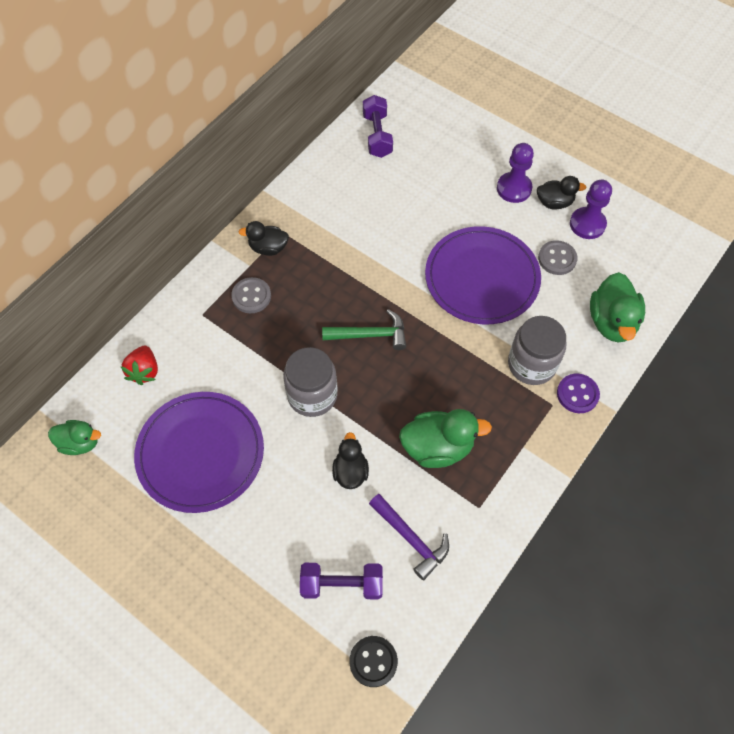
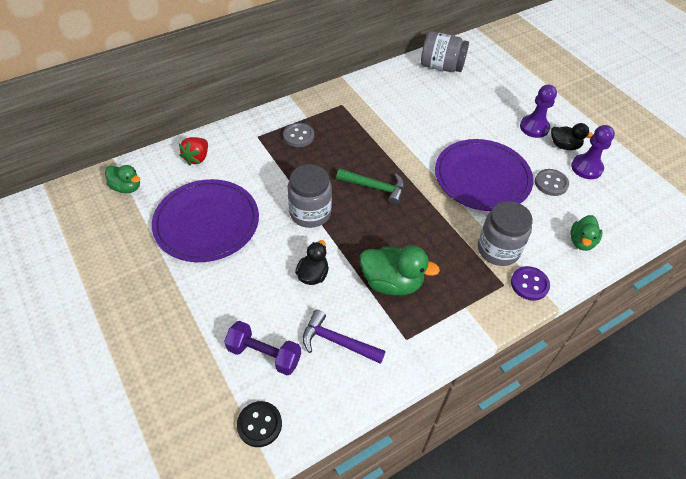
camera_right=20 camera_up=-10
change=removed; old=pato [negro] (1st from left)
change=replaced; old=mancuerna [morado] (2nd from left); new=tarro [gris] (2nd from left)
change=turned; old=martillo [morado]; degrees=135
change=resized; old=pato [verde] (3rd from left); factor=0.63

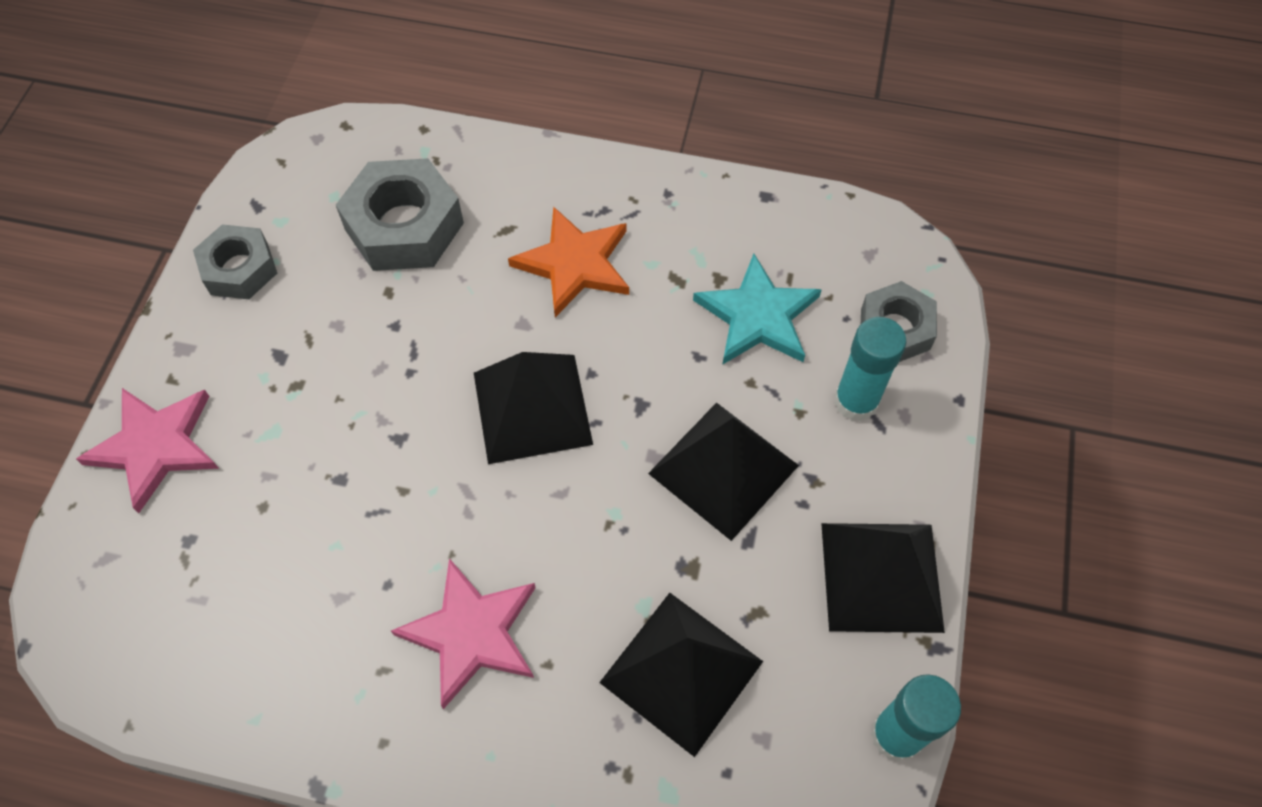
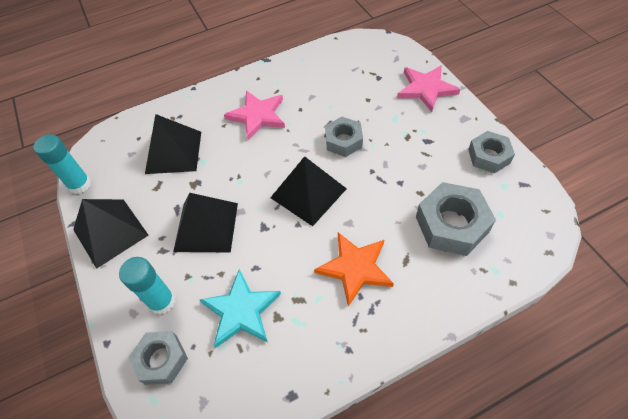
camera_right=145 camera_up=-5
change=added; new=tuerca [gris] (2nd from left)

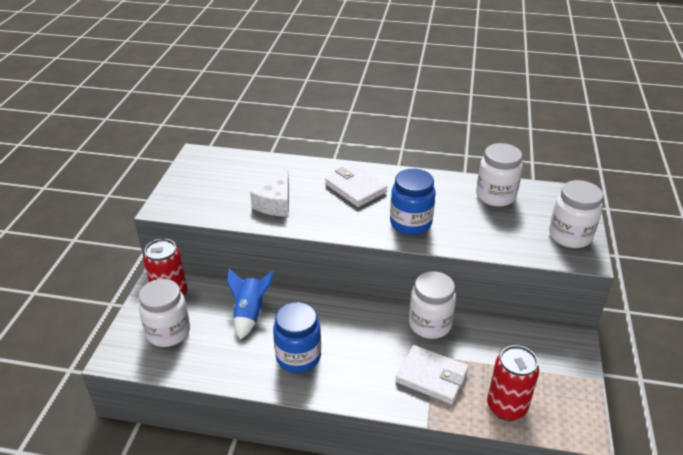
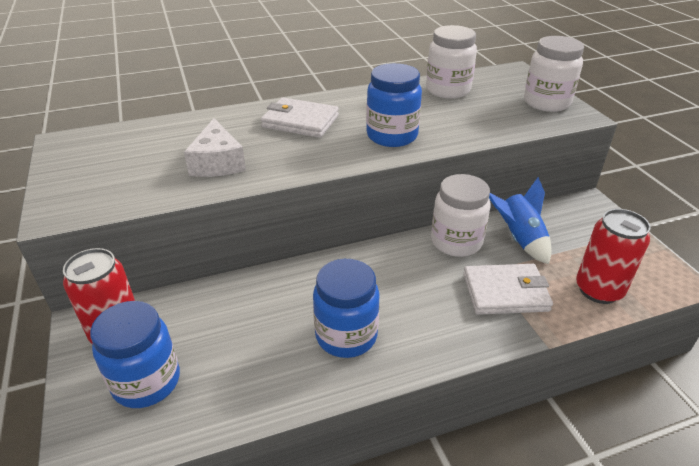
camera_right=-30 camera_up=0
change=recoloured; old=tarro [blanco] (1st from left); new=tarro [azul] (1st from left)
change=moved; old=cohete [azul]

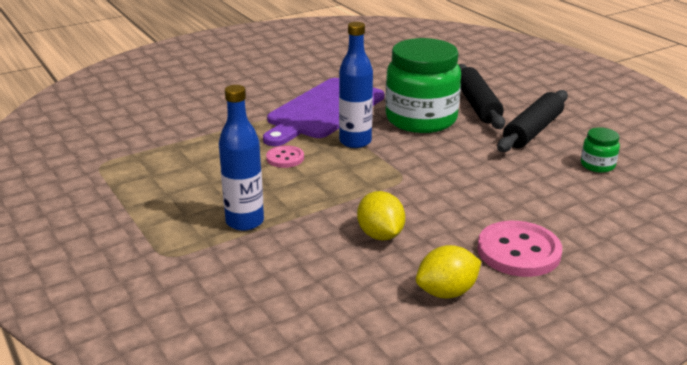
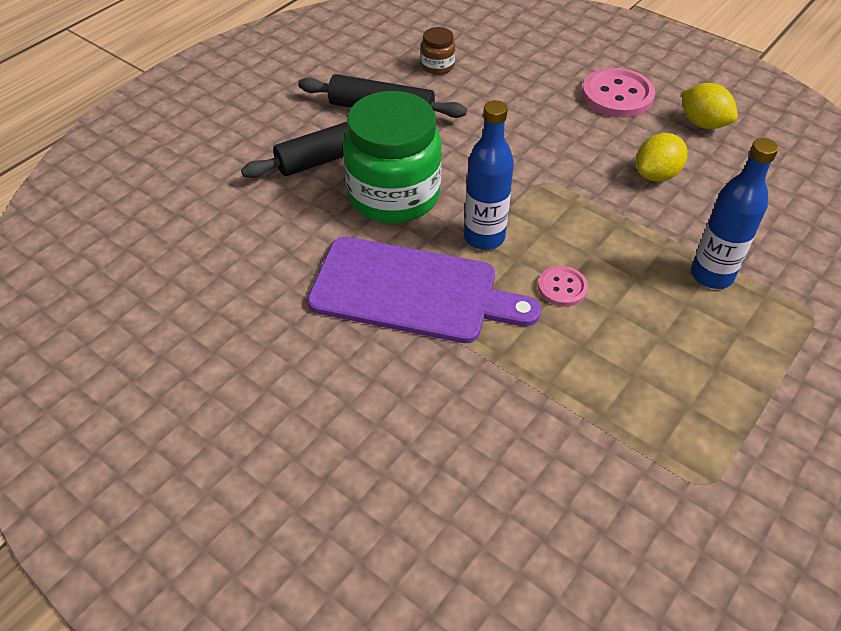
camera_right=-110 camera_up=20
change=recoloured; old=tarro [verde] (2nd from left); new=tarro [marrón]

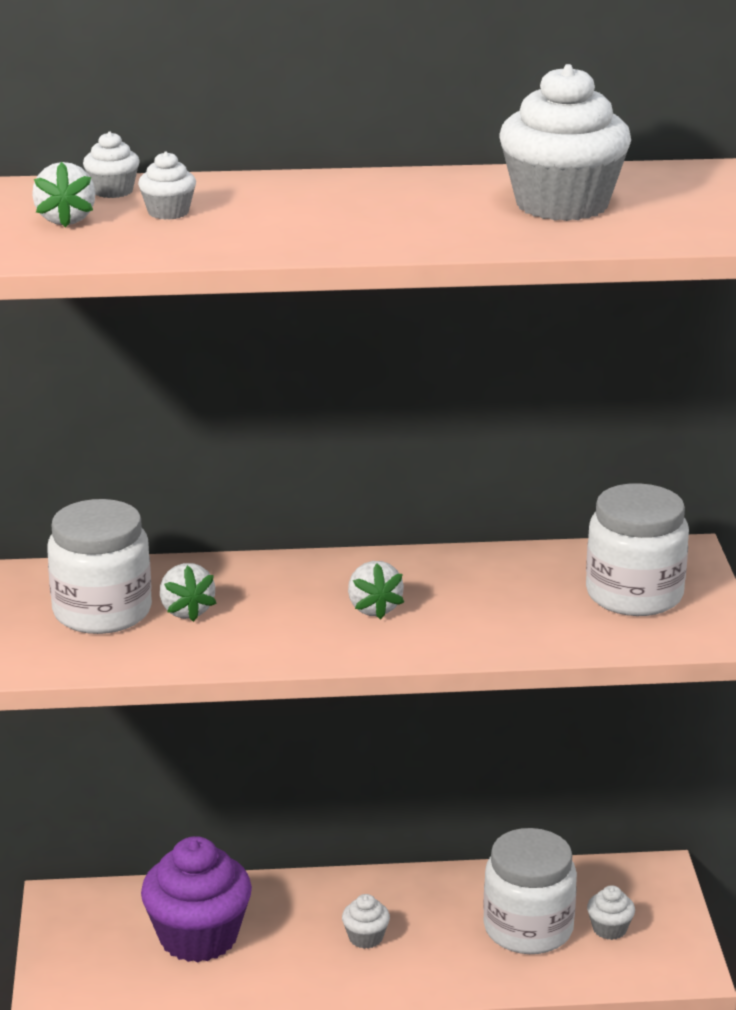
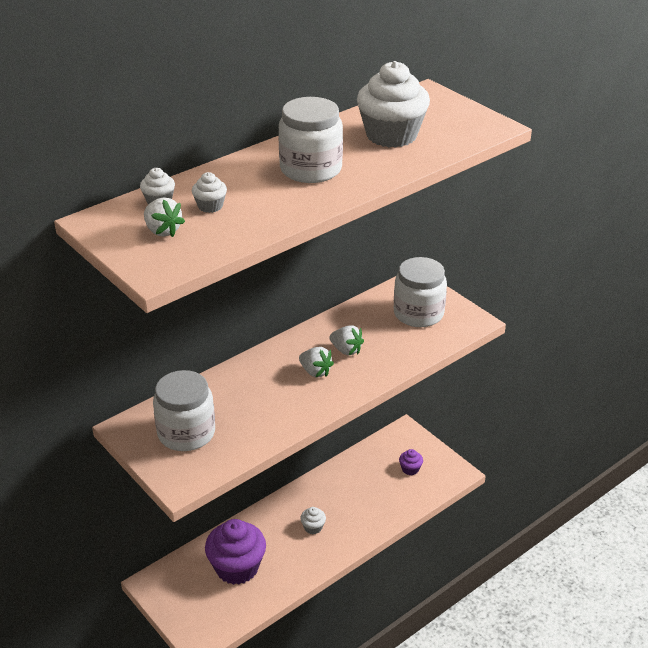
camera_right=-35 camera_up=10
change=moved; old=fresa [blanco] (2nd from left in the first image); new=fresa [blanco] (3rd from left)
change=moved; old=tarro [blanco] (2nd from left)
change=recoloured; old=magdalena [blanco] (5th from left); new=magdalena [morado] (2nd from left)

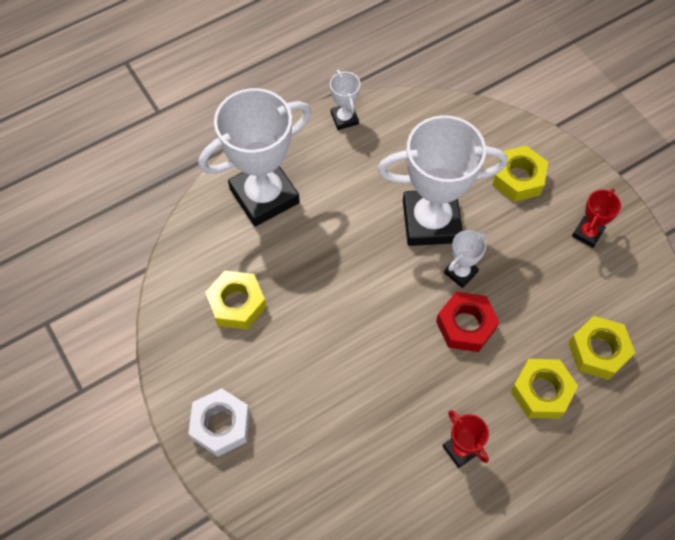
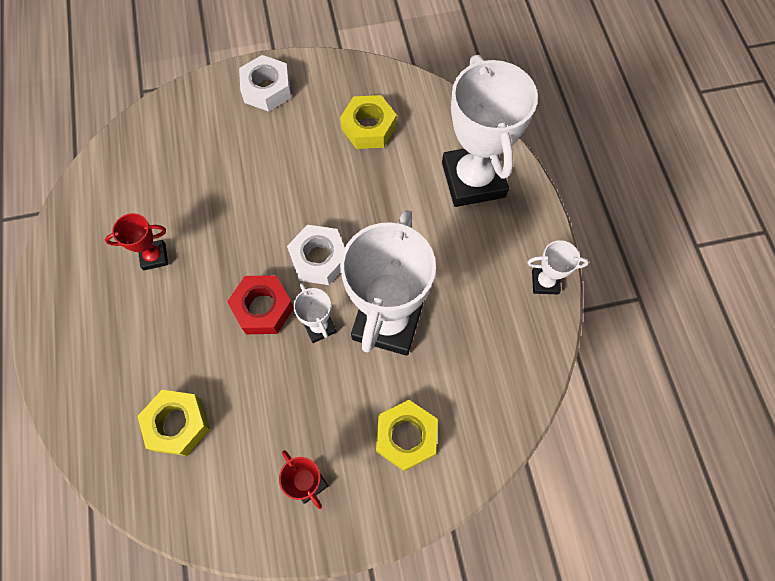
camera_right=110 camera_up=5
change=removed; old=tuerca [amarillo] (3rd from left)
change=added; new=tuerca [blanco] (2nd from left)

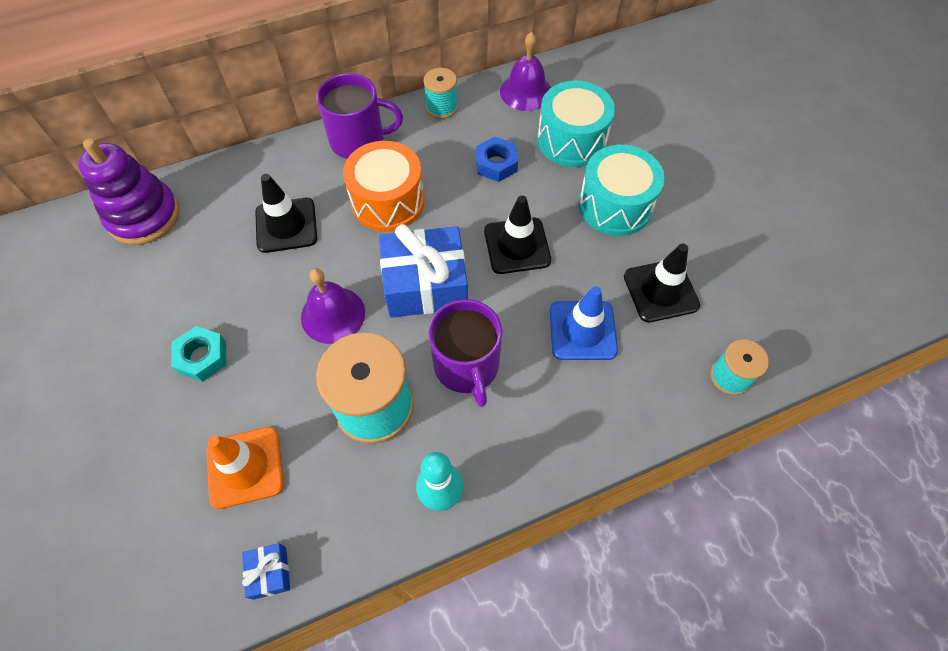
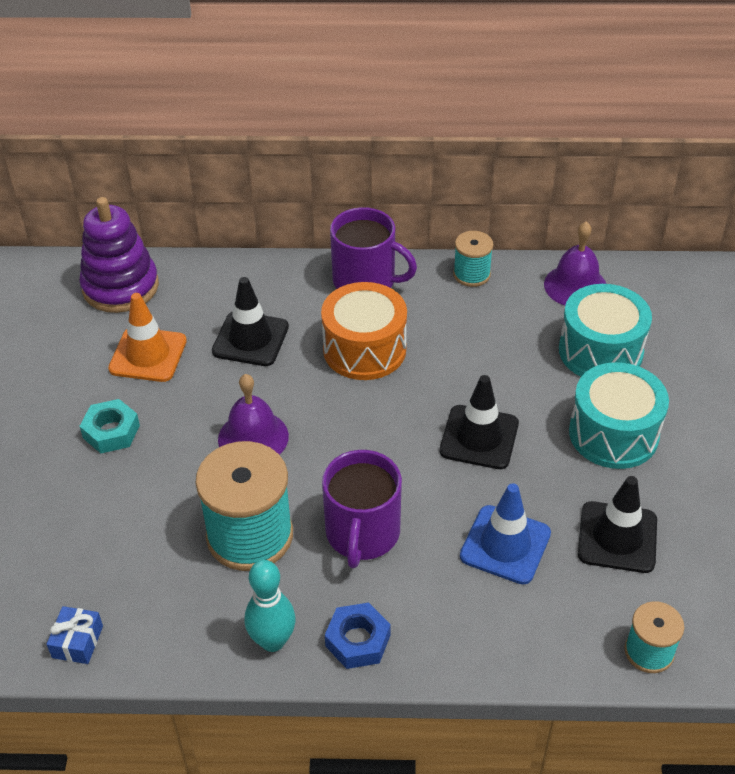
camera_right=25 camera_up=-15
change=moved; old=cono de tráfico [naranja]
change=removed; old=regalo [azul] (2nd from left)
change=moved; old=tuerca [azul]

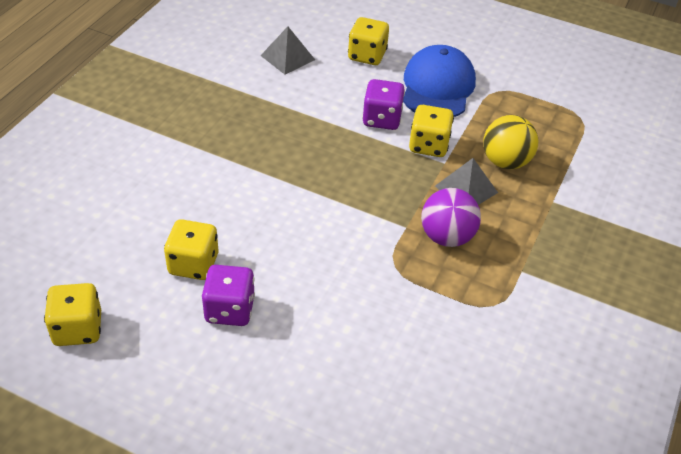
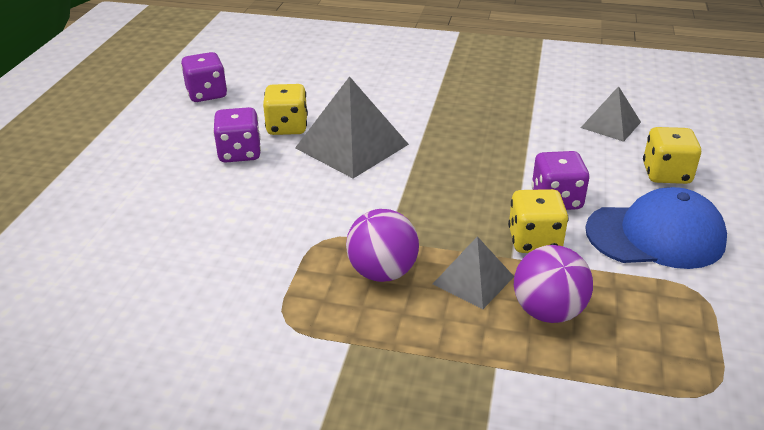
camera_right=80 camera_up=-10
change=recoloured; old=dado [amarillo] (1st from left); new=dado [morado] (1st from left)
change=recoloured; old=pelota [amarillo]; new=pelota [morado] (2nd from left)
change=added; new=pirámide [gris] (1st from left)

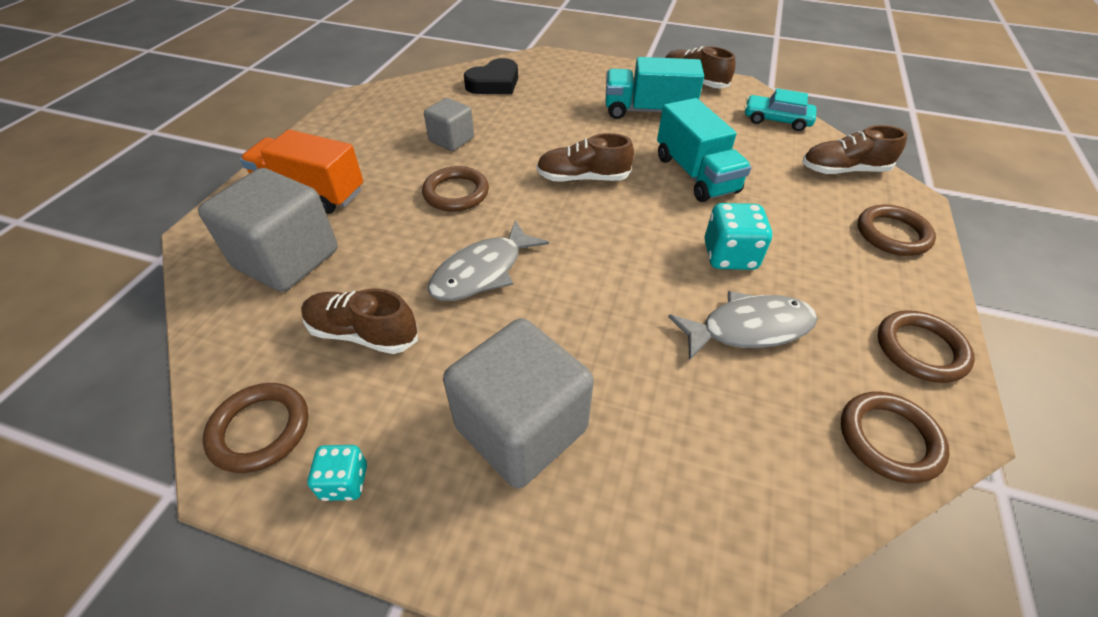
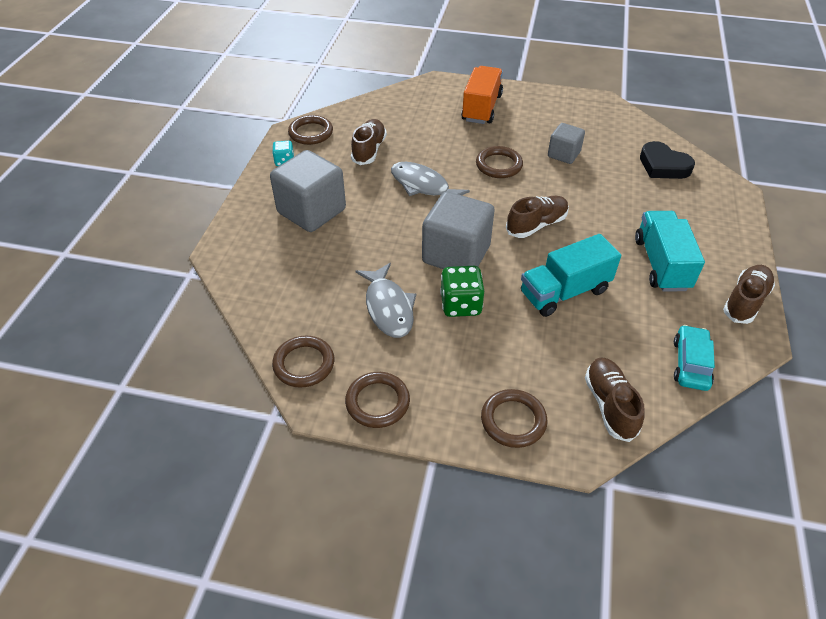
camera_right=85 camera_up=0
change=moved; old=cubo [gris] (1st from left in the first image); new=cubo [gris] (2nd from left)
change=turned; old=zapato [marrón] (2nd from left); degrees=60
change=recoloured; old=dado [turquesa] (2nd from left); new=dado [verde]

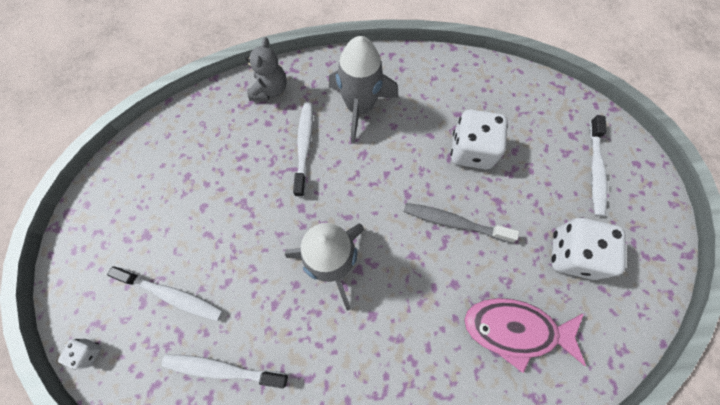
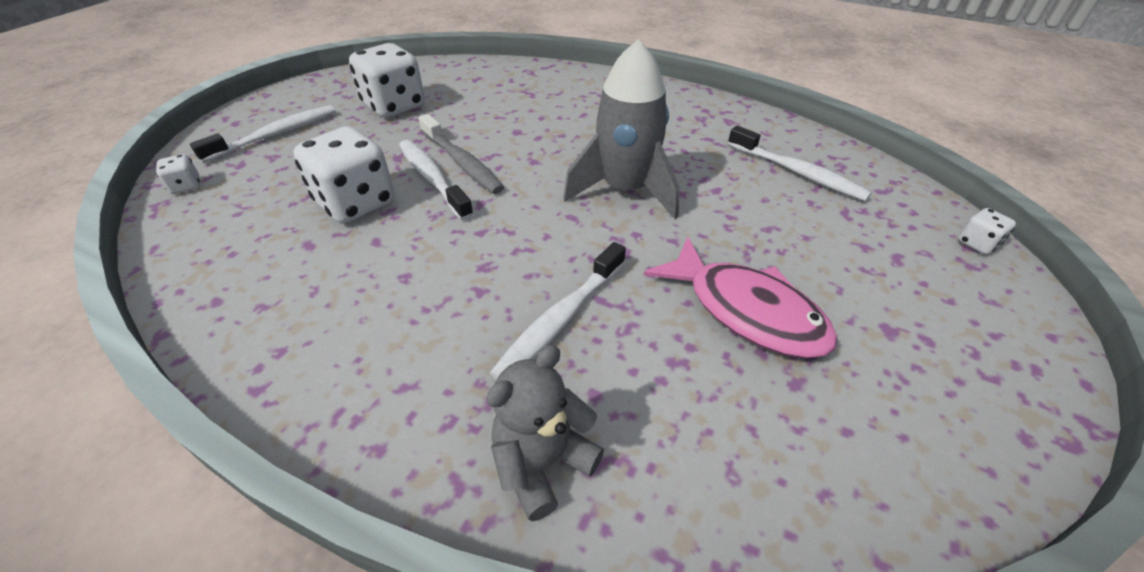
camera_right=-145 camera_up=-25
change=moved; old=cepillo de dientes [blanco] (1st from left in the first image); new=cepillo de dientes [blanco] (2nd from left)
change=removed; old=cohete [gris] (2nd from left)
change=moved; old=pez [rosa]
change=added; new=dado [blanco] (1st from left)

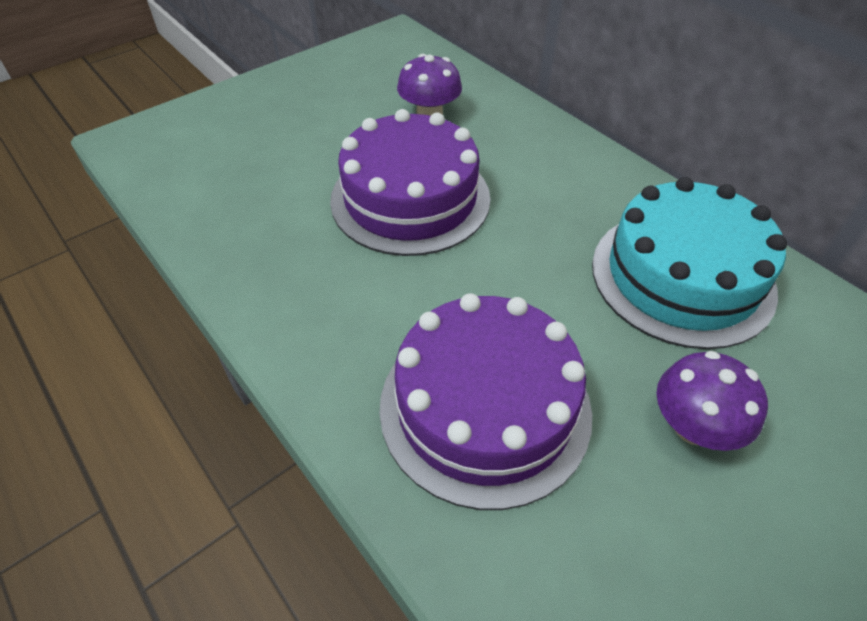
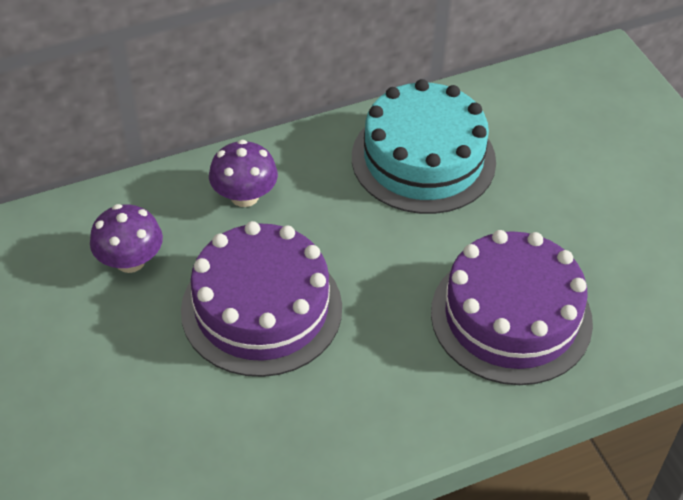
camera_right=-75 camera_up=0
change=moved; old=seta [morado] (2nd from left)

